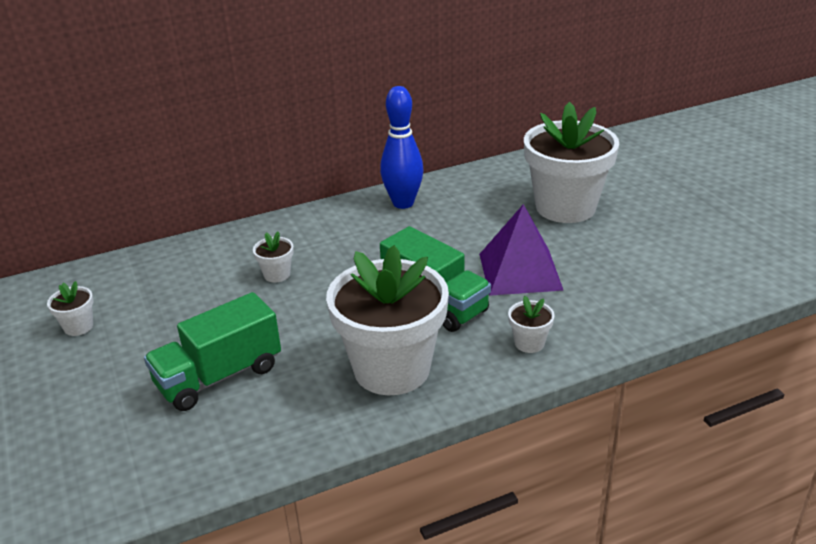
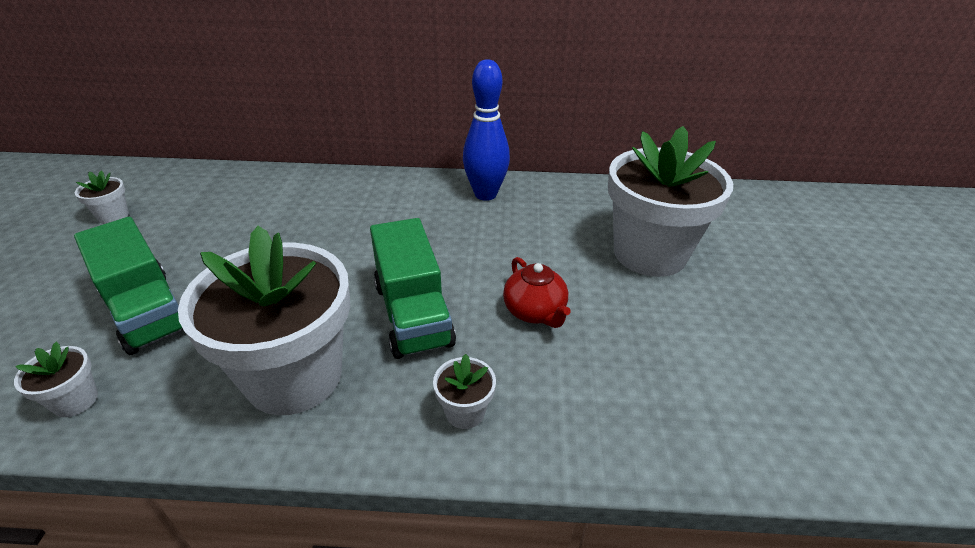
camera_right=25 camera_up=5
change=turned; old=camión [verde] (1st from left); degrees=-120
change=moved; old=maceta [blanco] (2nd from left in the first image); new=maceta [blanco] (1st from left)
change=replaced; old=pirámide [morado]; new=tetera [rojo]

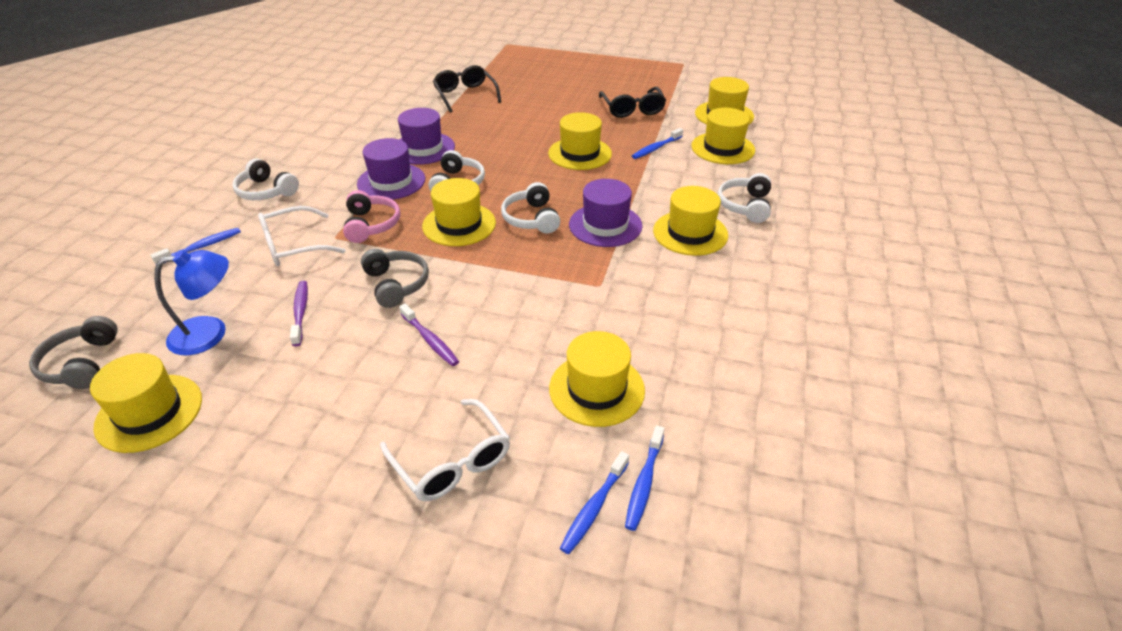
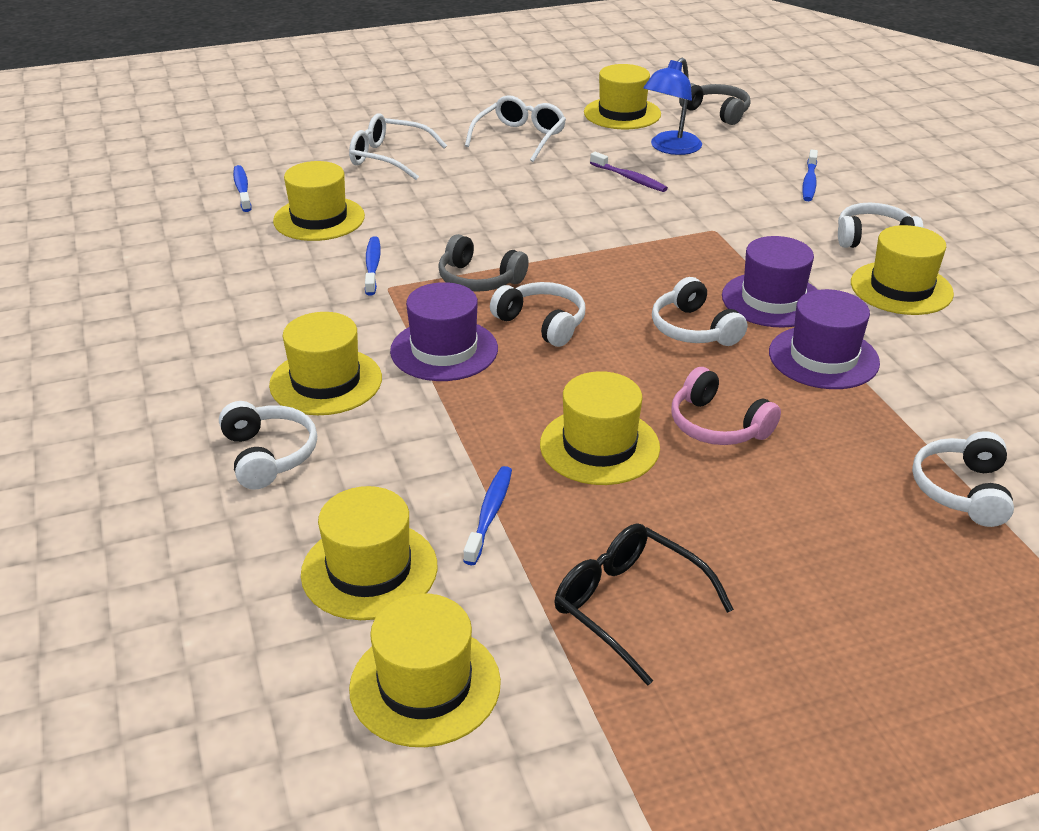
camera_right=145 camera_up=-5
change=moved; old=gafas [blanco] (1st from left in the first image); new=gafas [blanco] (2nd from left)
change=moved; old=auriculares [rosa]
change=moved; old=auriculares [gris] (2nd from left in the first image); new=auriculares [gris] (1st from left)
change=removed; old=cepillo de dientes [morado] (2nd from left)
change=moved; old=sombrero [amarillo] (2nd from left in the first image); new=sombrero [amarillo] (7th from left)
change=replaced; old=gafas [negro] (1st from left); new=auriculares [blanco] (5th from left)
change=moved; old=cepillo de dientes [azul] (2nd from left)

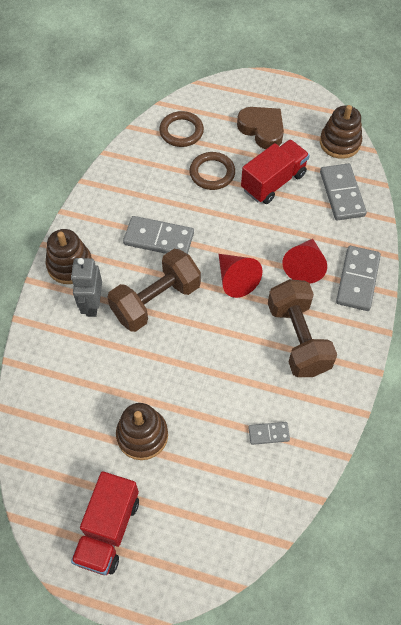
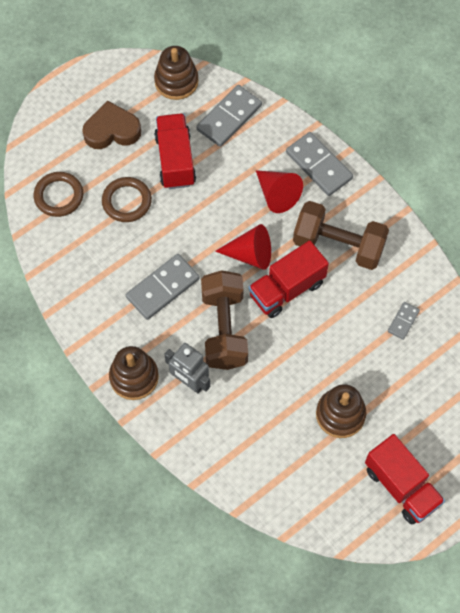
camera_right=-55 camera_up=5
change=turned; old=ficha de dominó [gris] (3rd from left in the first image); degrees=-75
change=added; new=camión [rojo] (2nd from left)

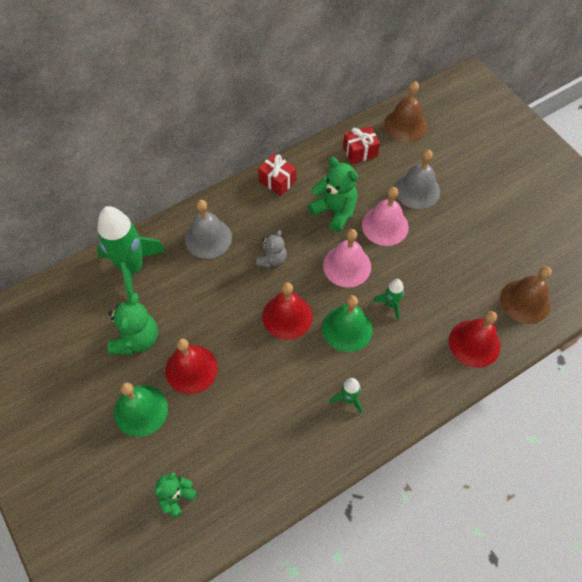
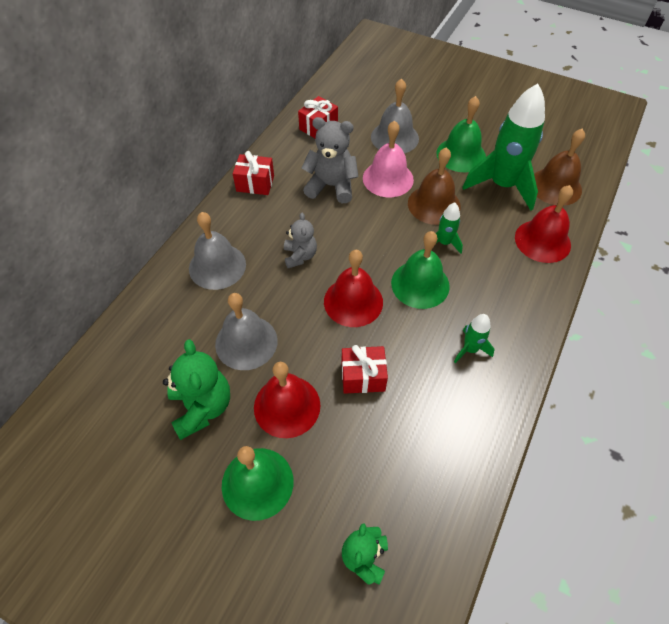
camera_right=-30 camera_up=-5
change=moved; old=cohete [verde] (1st from left in the first image); new=cohete [verde] (3rd from left)
change=recoloured; old=osito [verde] (3rd from left); new=osito [gris] (2nd from left)
change=removed; old=campana [rosa] (1st from left)
change=moved; old=campana [marrón] (1st from left)
change=added; new=campana [gris] (2nd from left)
change=added; new=regalo [rojo] (3rd from left)
change=added; new=campana [verde] (3rd from left)

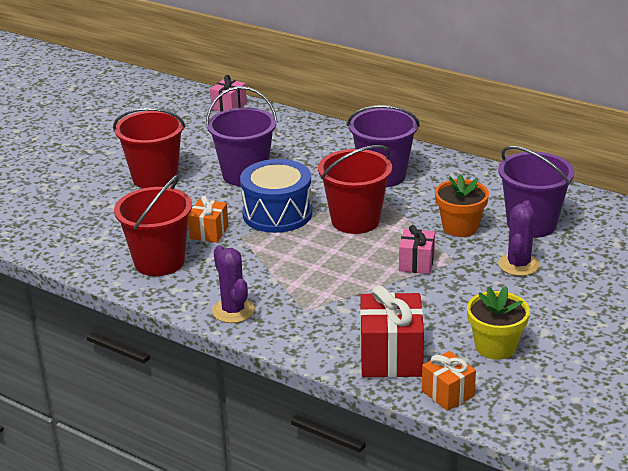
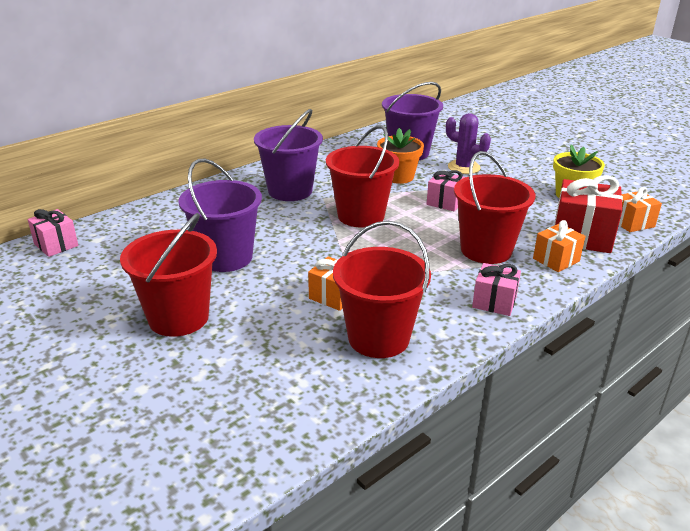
camera_right=-75 camera_up=0
change=replaced; old=cactus [morado] (1st from left); new=regalo [rosa] (3rd from left)
change=removed; old=tambor [azul]
change=added; new=balde [rojo] (4th from left)
change=added; new=regalo [naranja] (2nd from left)

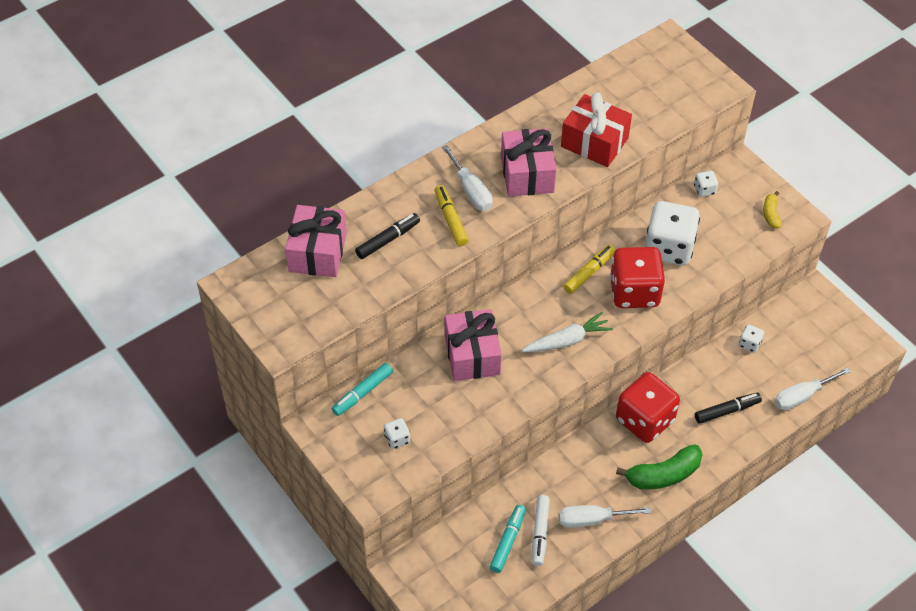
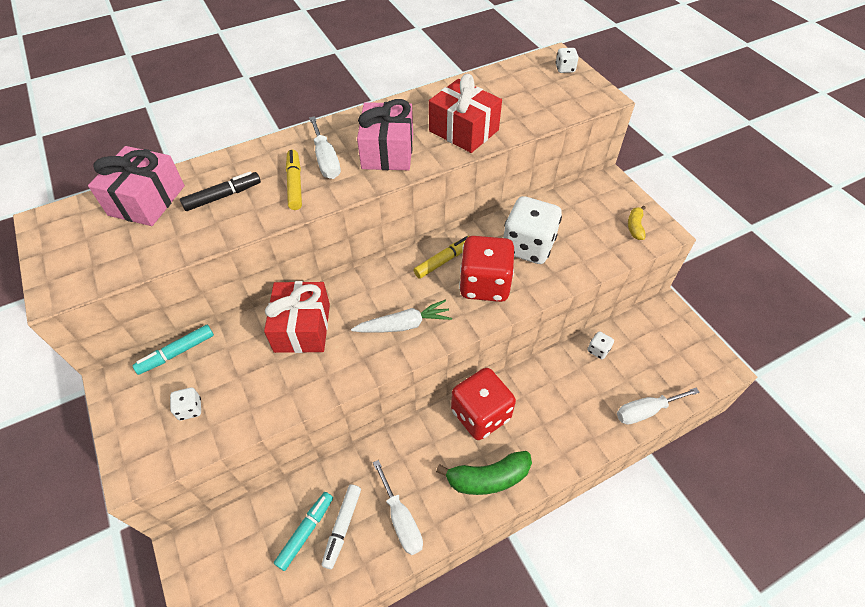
camera_right=10 camera_up=0
change=recoloured; old=regalo [rosa] (2nd from left); new=regalo [rojo] (1st from left)
change=turned; old=destornillador [blanco] (2nd from left); degrees=-120
change=moved; old=dado [blanco] (3rd from left)
change=removed; old=rotulador [negro] (2nd from left)

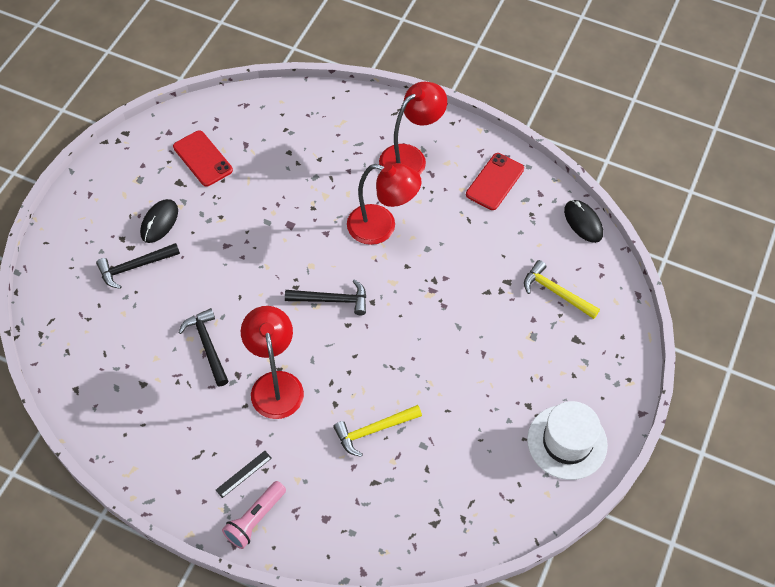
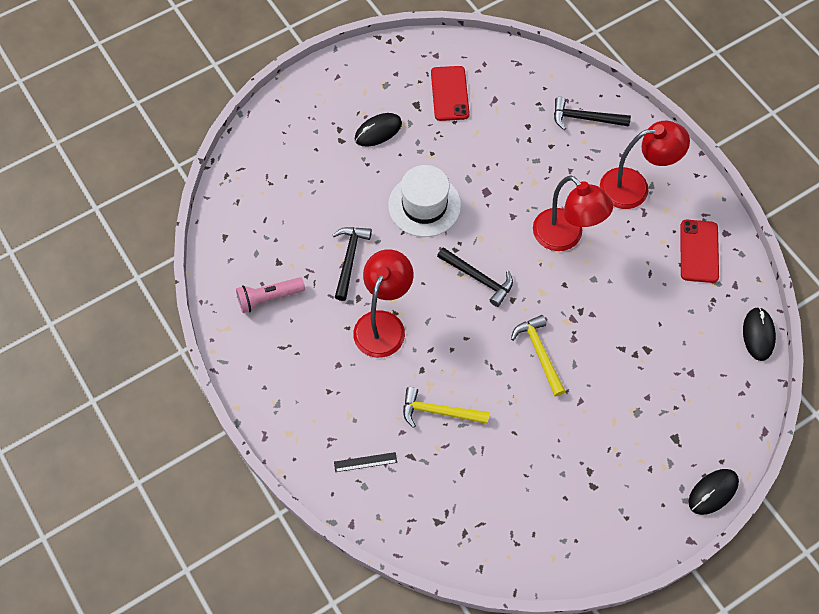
camera_right=35 camera_up=5
change=moved; old=martillo [negro] (1st from left in the first image); new=martillo [negro] (3rd from left)
change=moved; old=regla [negro]
change=moved; old=lámpara de mano [rosa]
change=turned; old=móvil [rojo] (2nd from left); degrees=-60
change=moved; old=martillo [amarillo] (2nd from left)
change=moved; old=sombrero [blanco]
change=added; new=ratón [negro] (2nd from left)

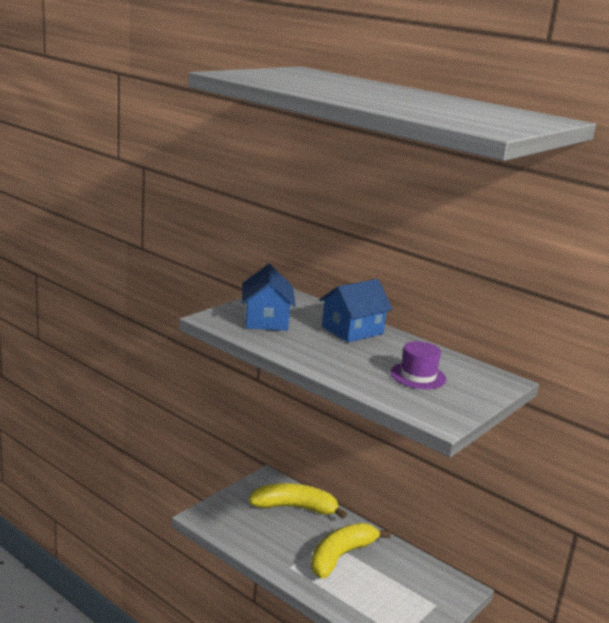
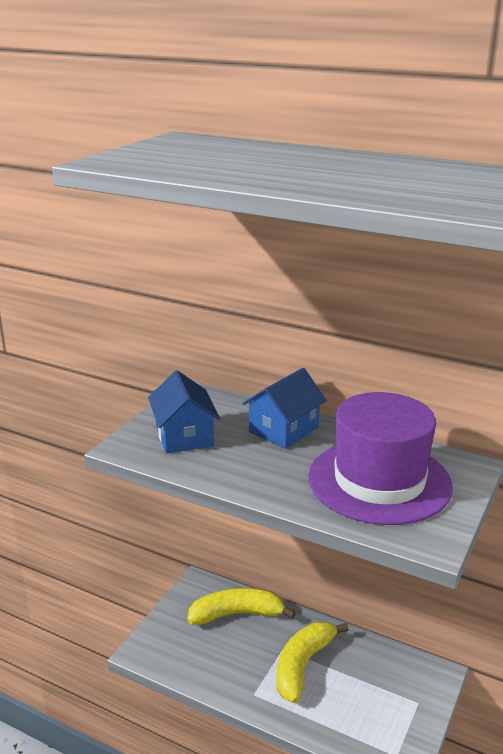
camera_right=-10 camera_up=5
change=resized; old=sombrero [morado]; factor=2.22

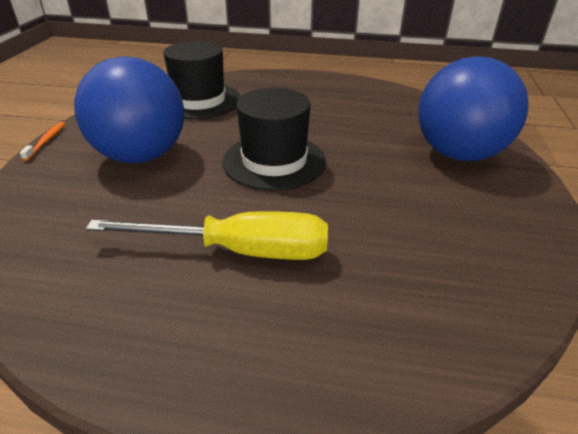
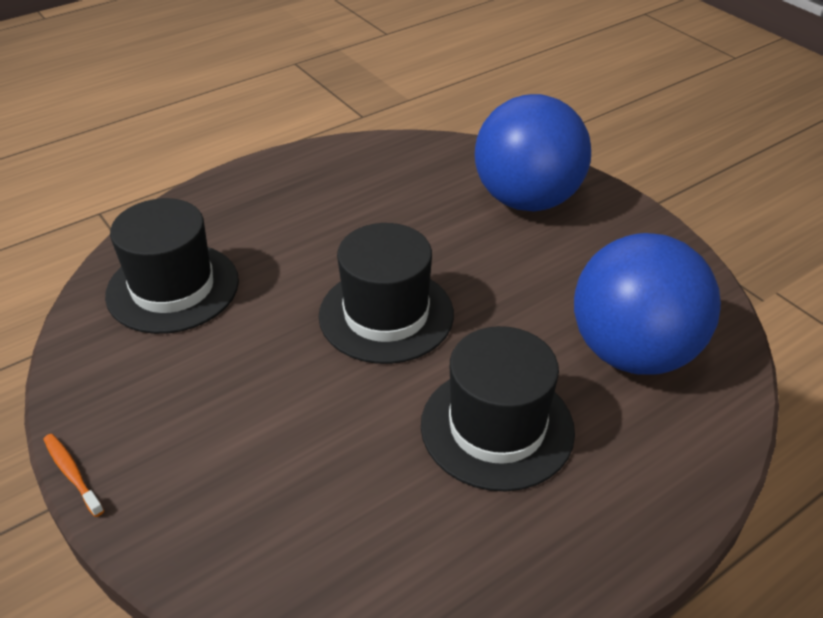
camera_right=-45 camera_up=5
change=moved; old=pelota [azul] (1st from left in the first image); new=pelota [azul] (2nd from left)
change=replaced; old=destornillador [amarillo]; new=sombrero [negro] (3rd from left)

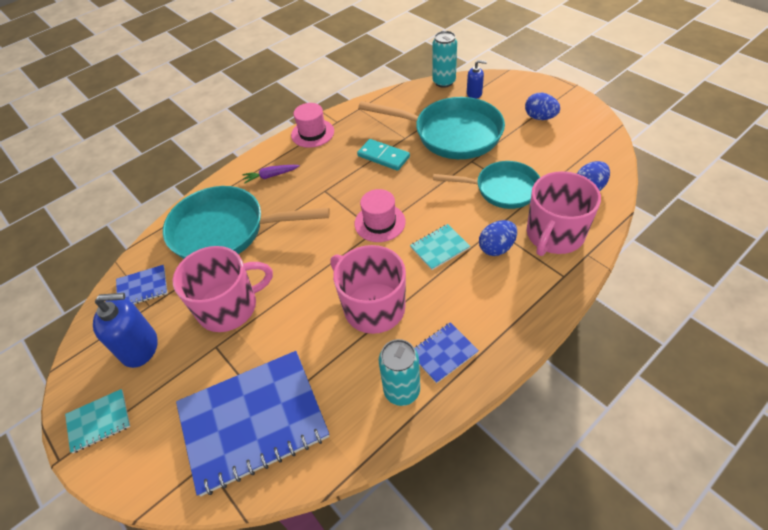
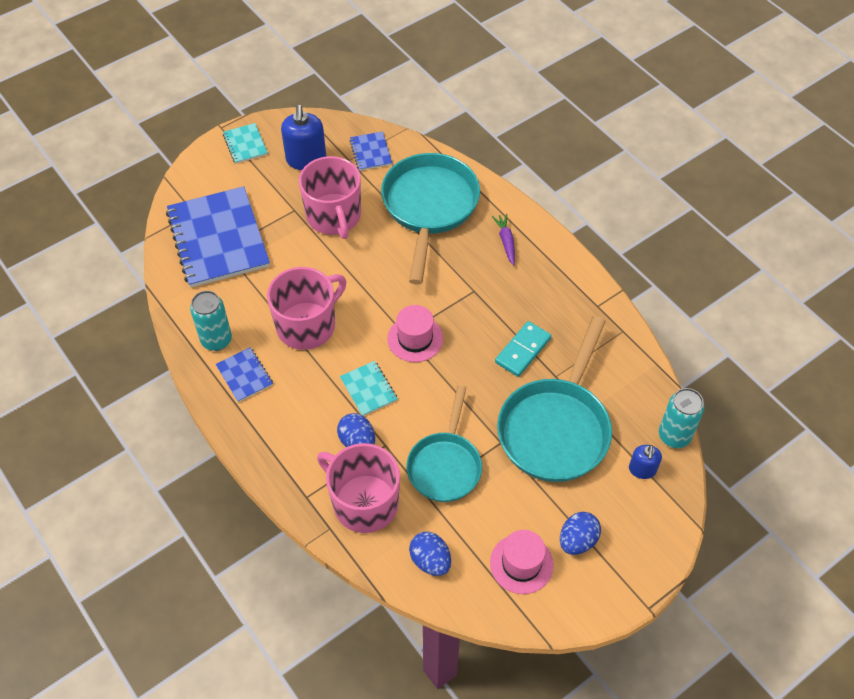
camera_right=90 camera_up=5
change=moved; old=sombrero [rosa] (1st from left in the first image); new=sombrero [rosa] (2nd from left)

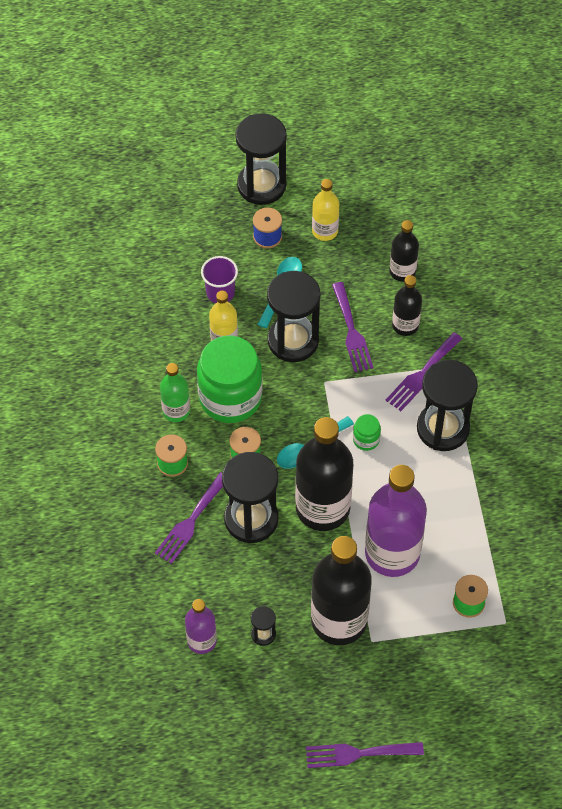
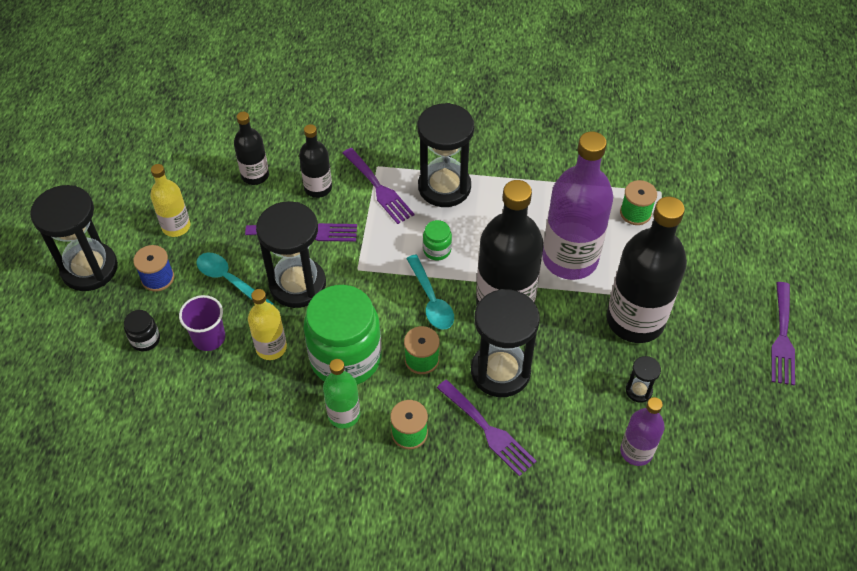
camera_right=-75 camera_up=-5
change=added; new=tarro [negro]

